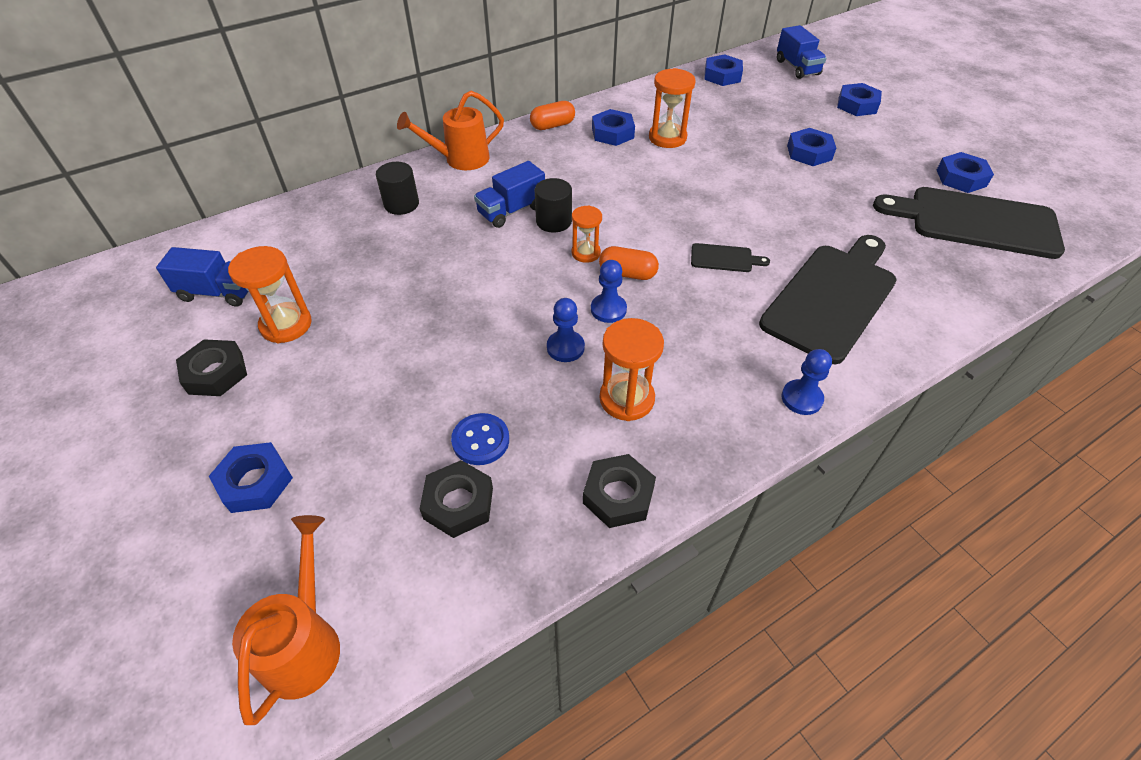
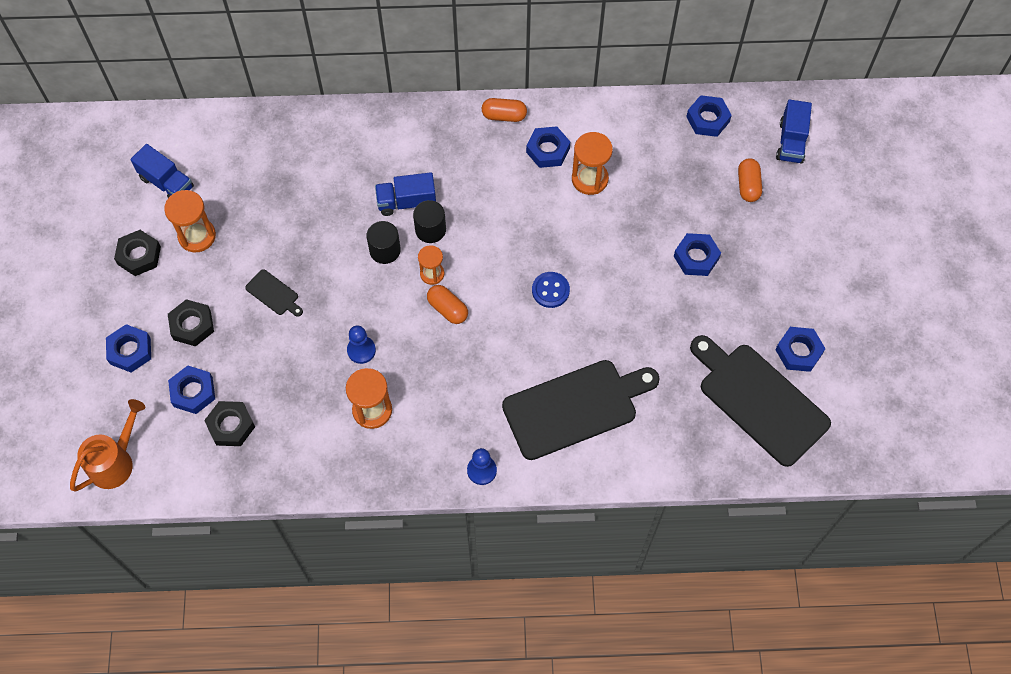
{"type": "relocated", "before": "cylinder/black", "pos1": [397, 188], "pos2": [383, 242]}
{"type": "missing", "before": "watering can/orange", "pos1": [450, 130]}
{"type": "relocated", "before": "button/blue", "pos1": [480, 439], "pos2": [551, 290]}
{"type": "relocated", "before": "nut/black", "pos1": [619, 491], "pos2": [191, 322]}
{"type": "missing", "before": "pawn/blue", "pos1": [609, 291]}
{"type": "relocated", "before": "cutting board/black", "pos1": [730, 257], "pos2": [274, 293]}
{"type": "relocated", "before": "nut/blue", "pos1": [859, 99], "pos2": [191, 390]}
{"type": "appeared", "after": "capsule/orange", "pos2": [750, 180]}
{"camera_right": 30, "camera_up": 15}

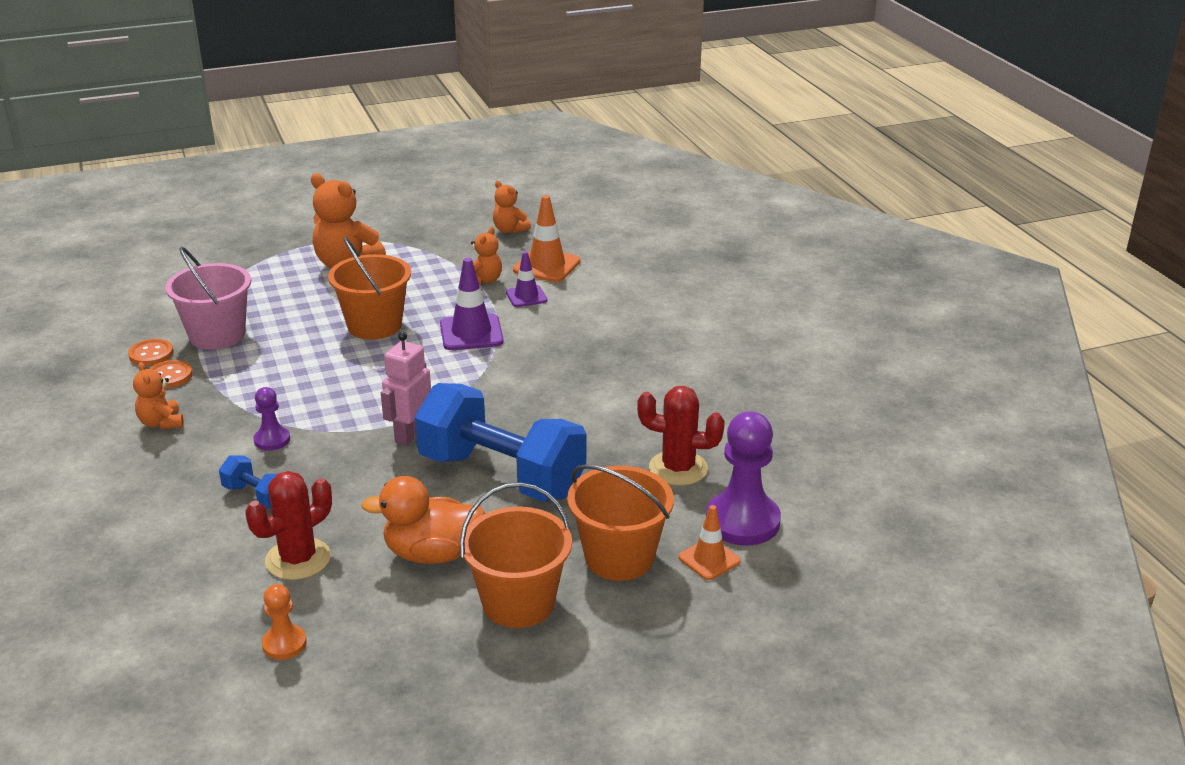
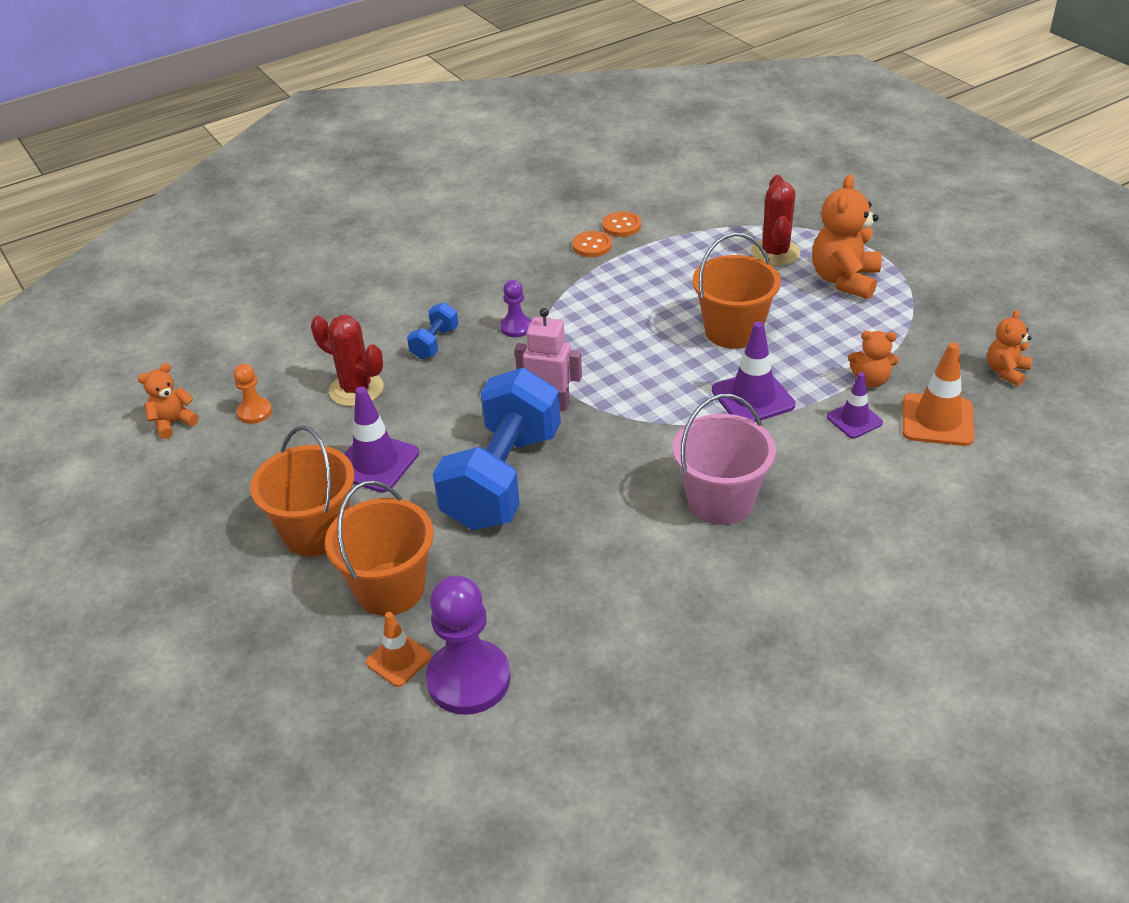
{"type": "relocated", "before": "teddy bear/orange", "pos1": [158, 395], "pos2": [168, 401]}
{"type": "relocated", "before": "bucket/pink", "pos1": [208, 298], "pos2": [724, 459]}
{"type": "exchanged", "before": "duck/orange", "after": "traffic cone/purple", "pos1": [423, 520], "pos2": [381, 439]}
{"type": "relocated", "before": "cactus/red", "pos1": [681, 436], "pos2": [775, 220]}
{"camera_right": 80, "camera_up": 10}

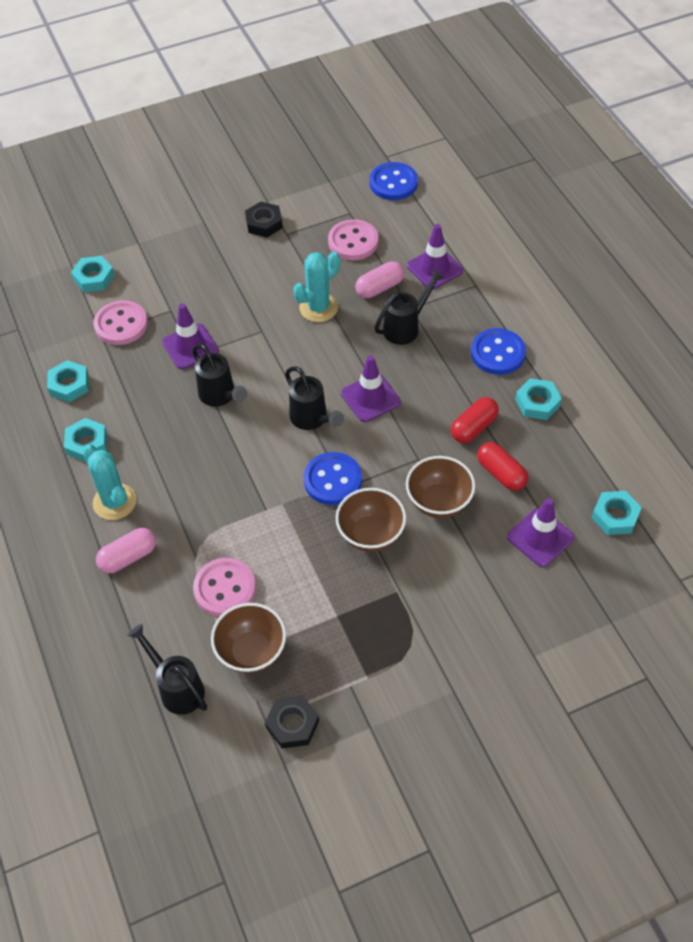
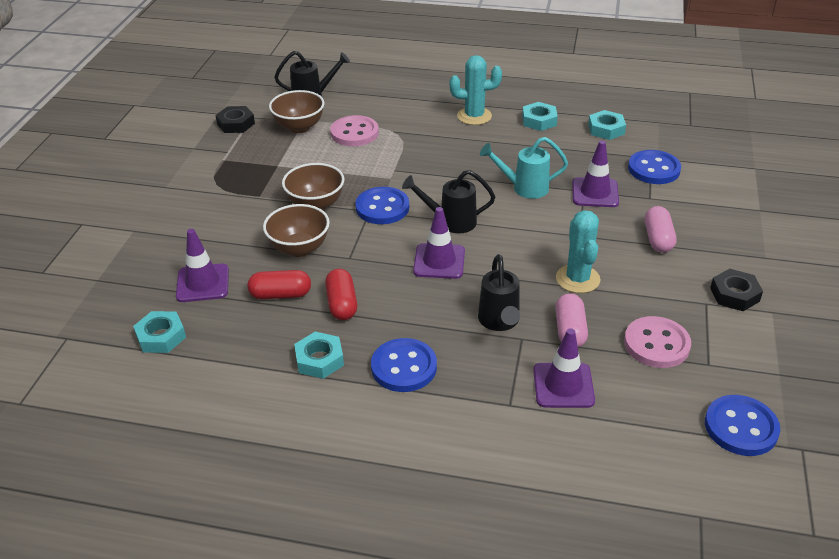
{"type": "missing", "before": "nut/turquoise", "pos1": [93, 274]}
{"type": "colour", "before": "button/pink", "after": "button/blue", "pos1": [120, 322], "pos2": [654, 167]}
{"type": "relocated", "before": "capsule/pink", "pos1": [126, 550], "pos2": [660, 229]}
{"type": "colour", "before": "watering can/black", "after": "watering can/turquoise", "pos1": [219, 375], "pos2": [524, 168]}
{"camera_right": 125, "camera_up": -15}

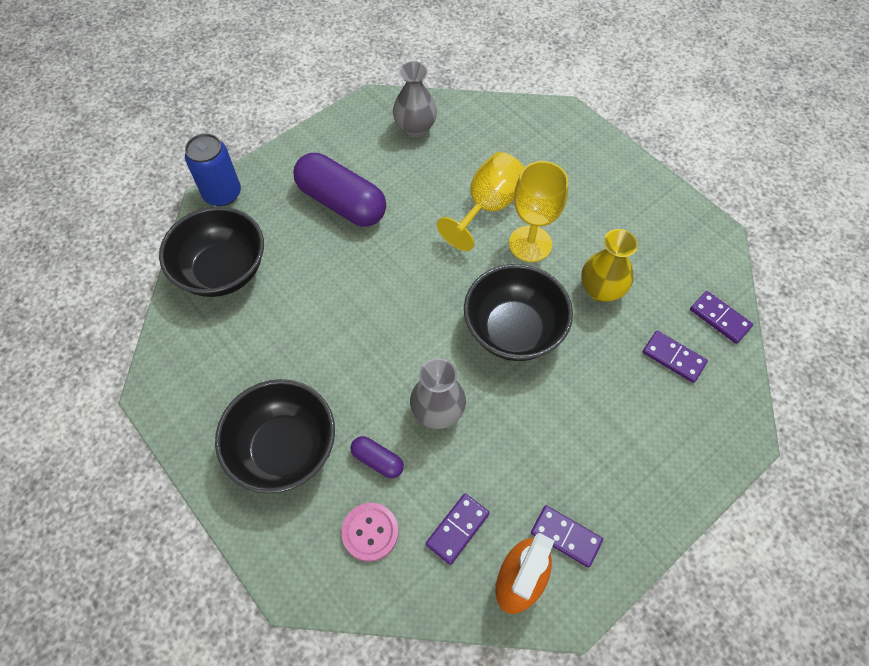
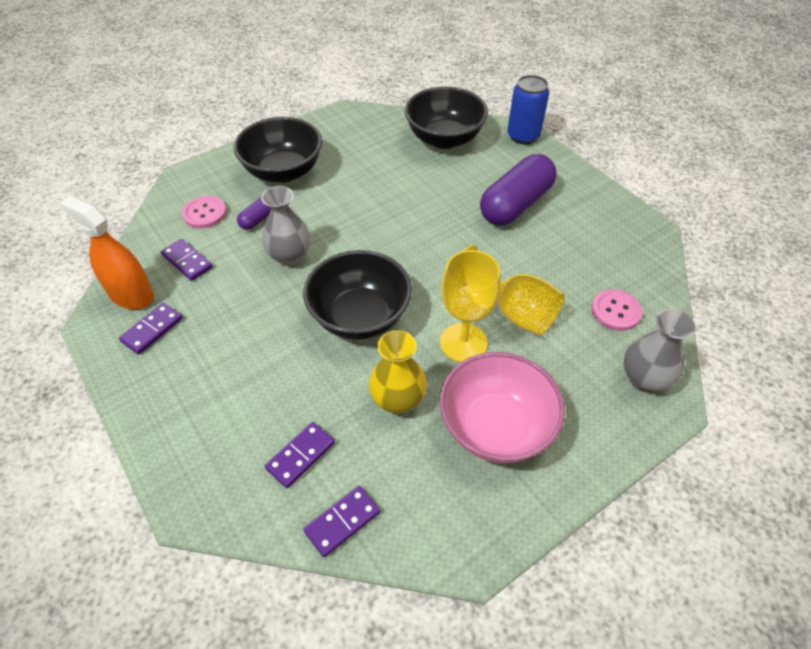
{"type": "relocated", "before": "vase/grey", "pos1": [415, 99], "pos2": [660, 350]}
{"type": "appeared", "after": "bowl/pink", "pos2": [502, 407]}
{"type": "appeared", "after": "button/pink", "pos2": [616, 310]}
{"camera_right": 95, "camera_up": -10}

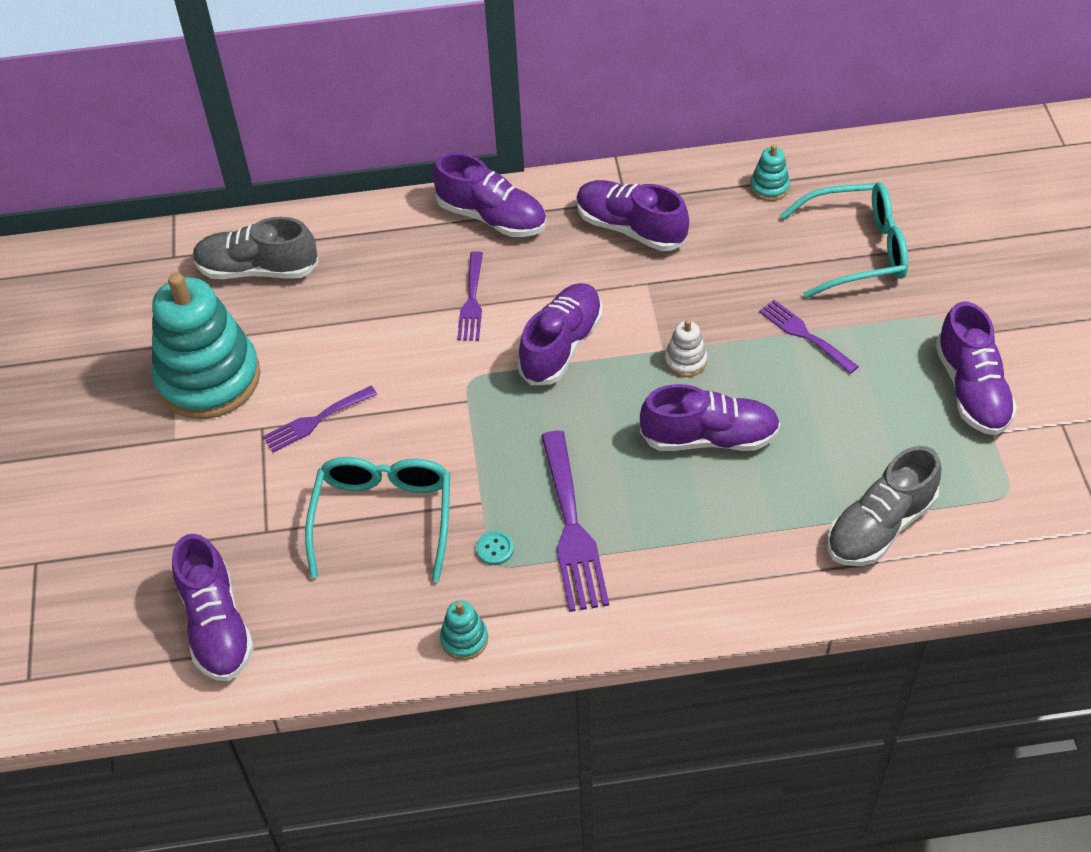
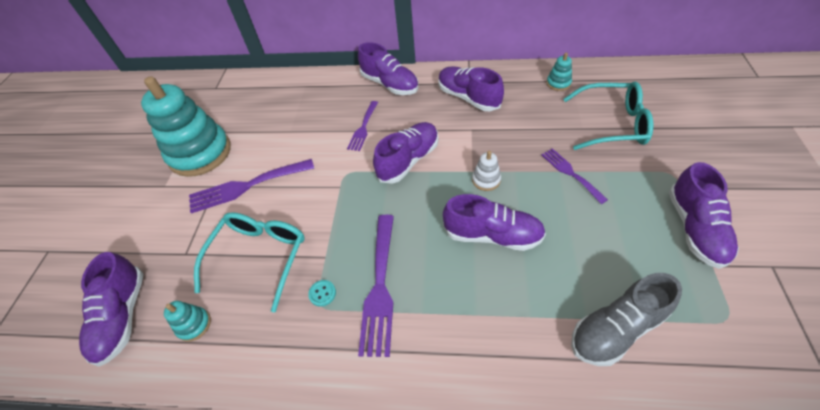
{"type": "missing", "before": "shoe/grey", "pos1": [256, 248]}
{"type": "size", "before": "fork/purple", "pos1": [320, 419], "pos2": [252, 186], "scale": 1.65}
{"type": "relocated", "before": "stacking toy/turquoise", "pos1": [464, 630], "pos2": [187, 321]}
{"camera_right": 15, "camera_up": 0}

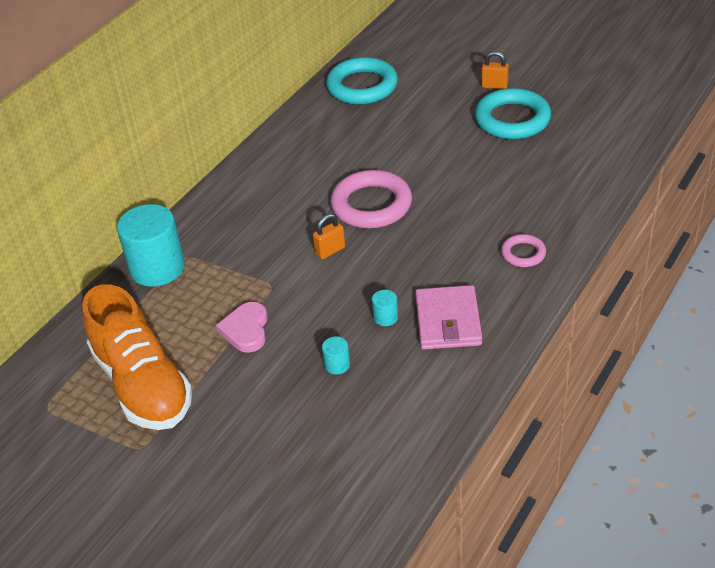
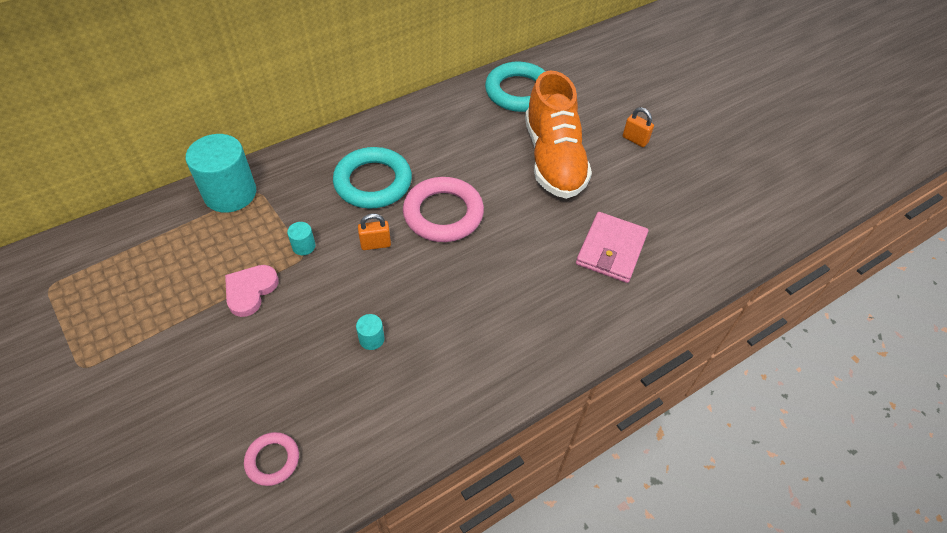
{"type": "relocated", "before": "shoe/orange", "pos1": [137, 357], "pos2": [558, 135]}
{"type": "relocated", "before": "cylinder/turquoise", "pos1": [336, 355], "pos2": [301, 238]}
{"type": "relocated", "before": "wallet/pink", "pos1": [448, 317], "pos2": [612, 247]}
{"type": "relocated", "before": "ring/turquoise", "pos1": [513, 113], "pos2": [372, 178]}
{"type": "relocated", "before": "ring/pink", "pos1": [523, 250], "pos2": [271, 459]}
{"camera_right": 20, "camera_up": 10}

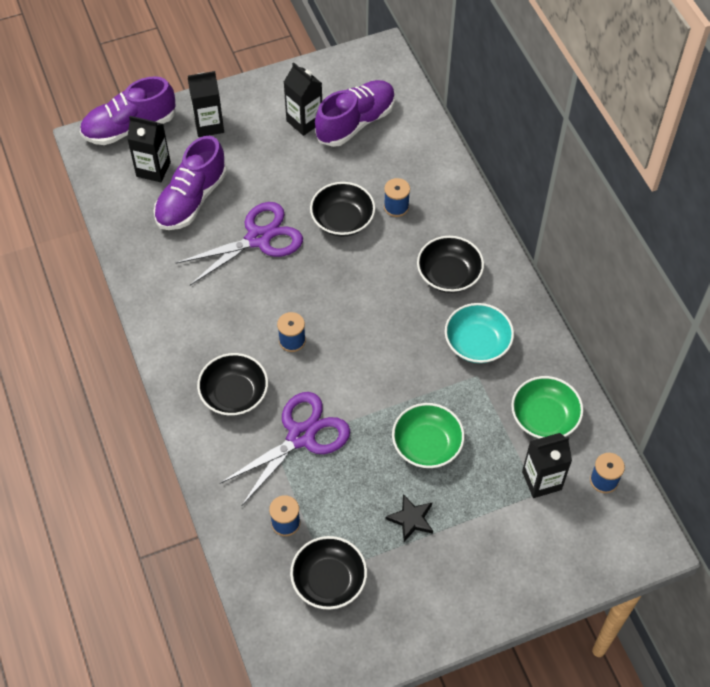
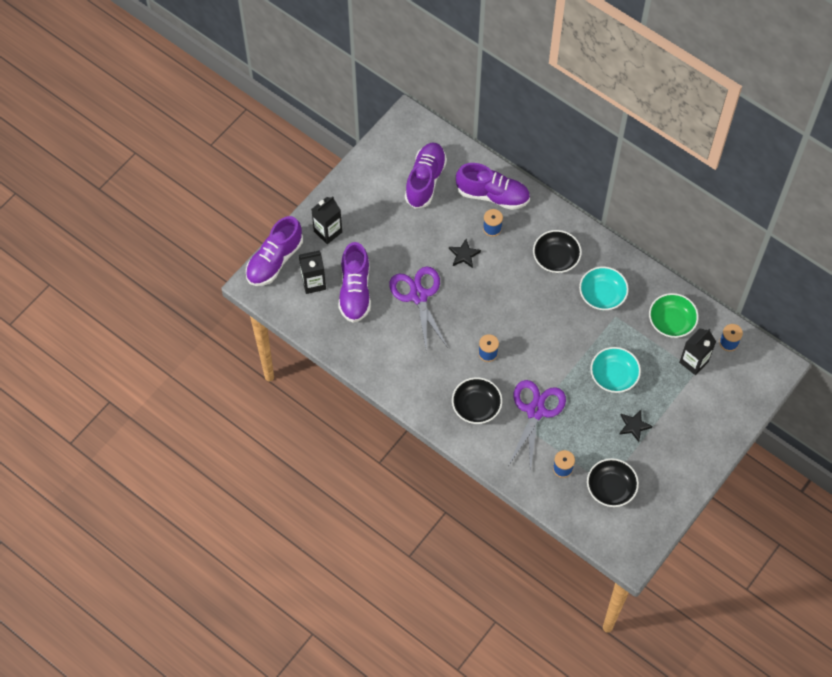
{"type": "spun", "before": "scissors/purple", "pos1": [239, 243], "pos2": [418, 309], "turn": -45}
{"type": "missing", "before": "carton/black", "pos1": [303, 99]}
{"type": "exchanged", "before": "bowl/black", "after": "star/black", "pos1": [342, 209], "pos2": [465, 253]}
{"type": "colour", "before": "bowl/green", "after": "bowl/turquoise", "pos1": [428, 435], "pos2": [615, 370]}
{"type": "appeared", "after": "shoe/purple", "pos2": [493, 186]}
{"camera_right": -30, "camera_up": 5}

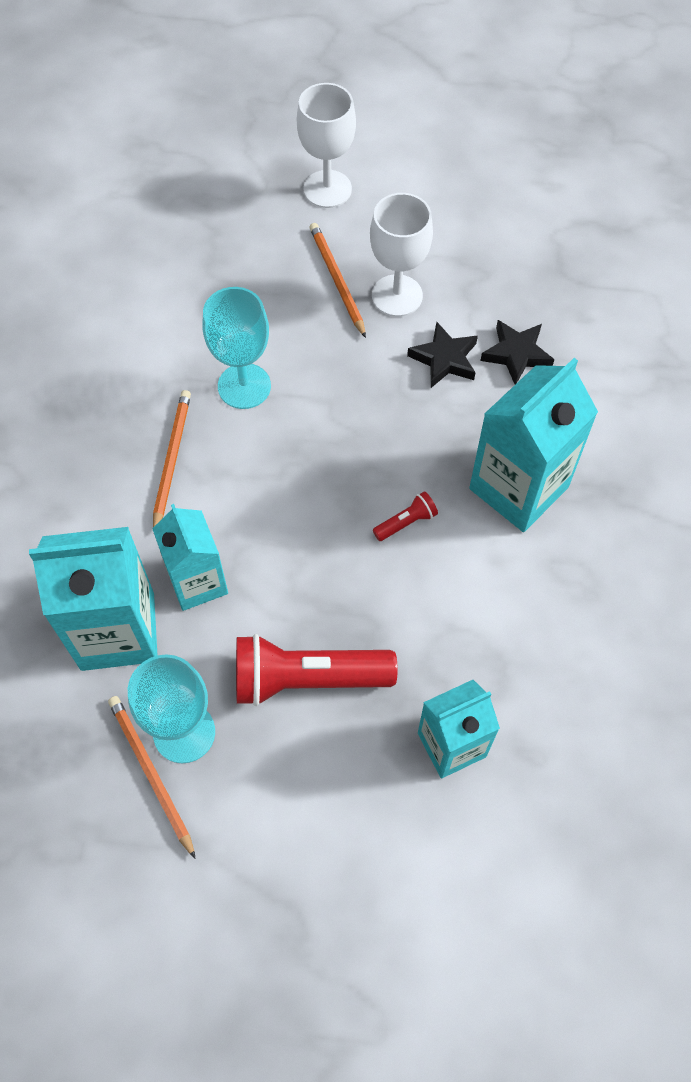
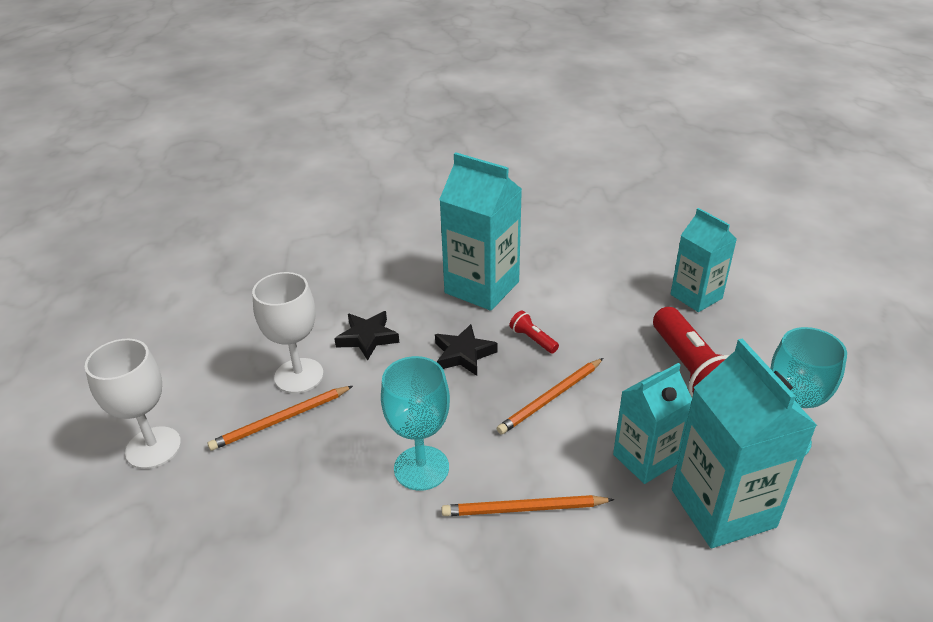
{"type": "relocated", "before": "pencil/orange", "pos1": [152, 777], "pos2": [550, 396]}
{"type": "relocated", "before": "star/black", "pos1": [517, 352], "pos2": [466, 350]}
{"camera_right": -100, "camera_up": -25}

